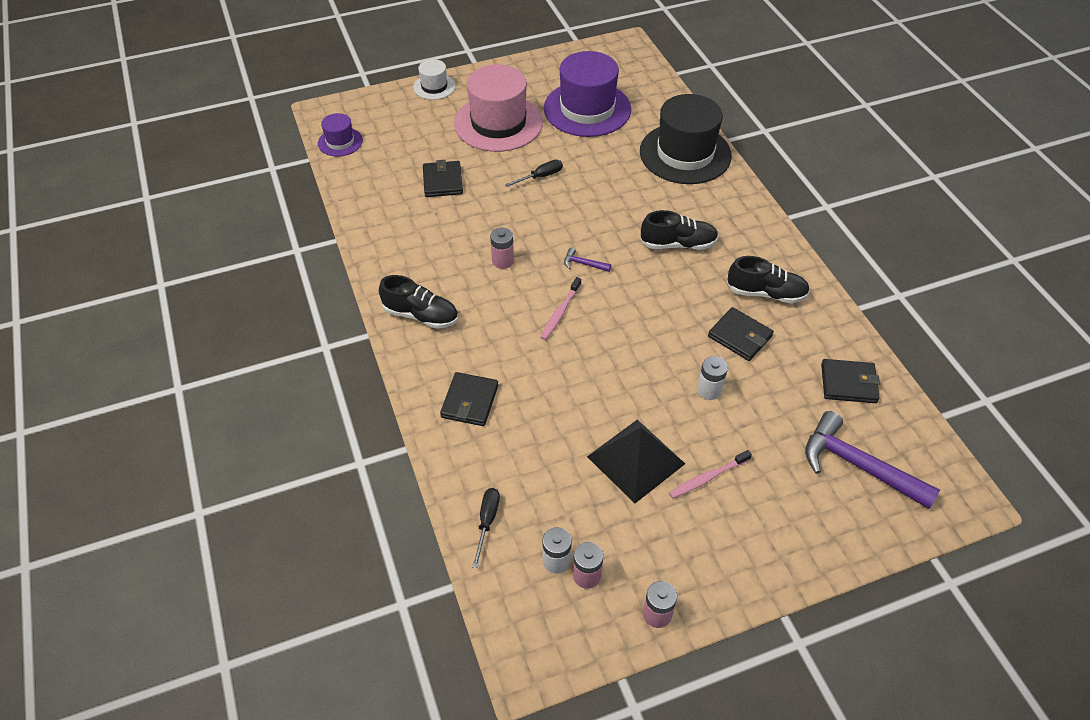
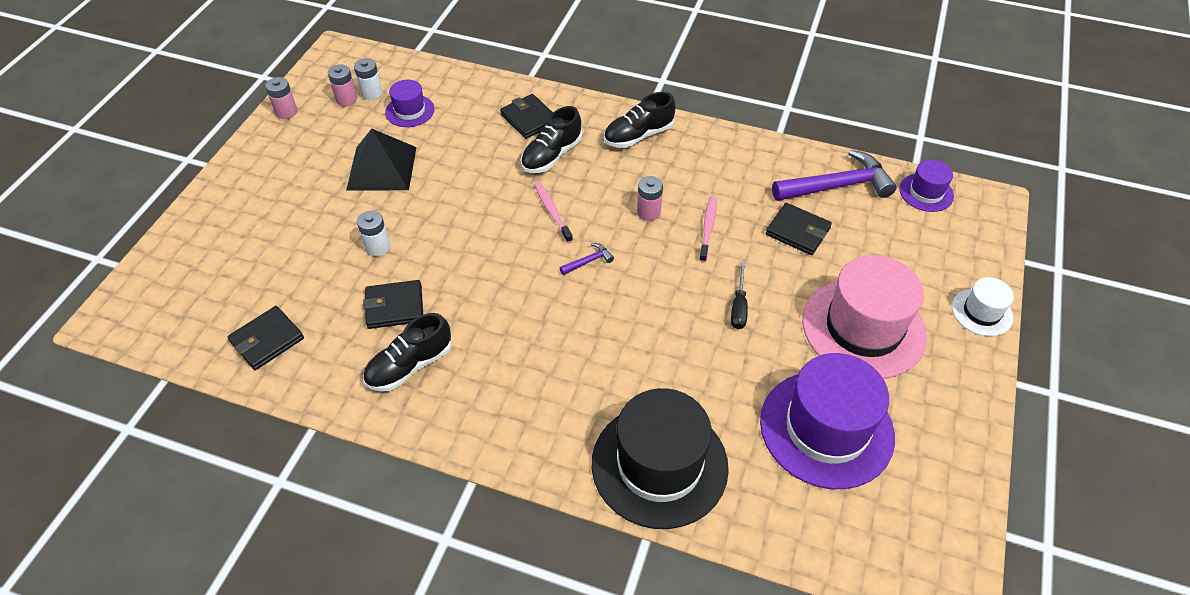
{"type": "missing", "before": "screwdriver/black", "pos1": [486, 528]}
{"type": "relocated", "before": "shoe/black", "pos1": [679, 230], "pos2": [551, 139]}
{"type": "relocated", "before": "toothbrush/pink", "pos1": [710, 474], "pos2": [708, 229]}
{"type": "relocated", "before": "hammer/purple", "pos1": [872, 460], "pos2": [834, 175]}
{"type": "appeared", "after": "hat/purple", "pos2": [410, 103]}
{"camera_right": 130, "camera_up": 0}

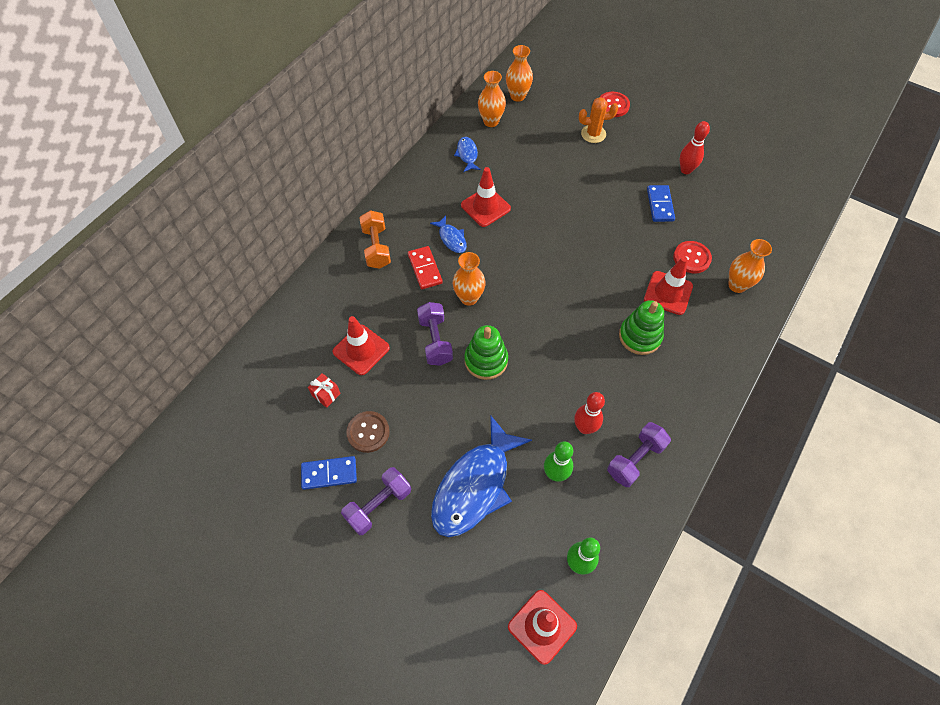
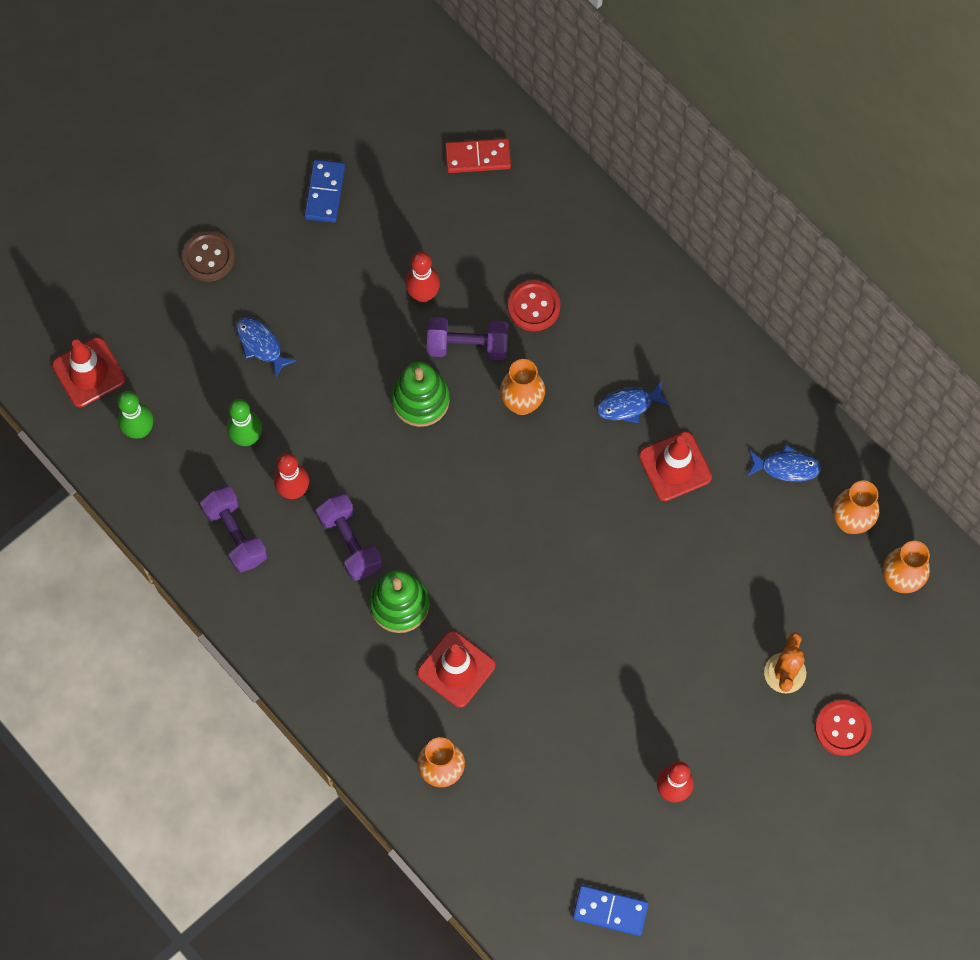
{"type": "missing", "before": "gift/red", "pos1": [324, 390]}
{"type": "missing", "before": "traffic cone/red", "pos1": [361, 345]}
{"type": "relocated", "before": "dumbbell/purple", "pos1": [376, 501], "pos2": [349, 537]}
{"type": "relocated", "before": "button/brown", "pos1": [368, 432], "pos2": [208, 256]}
{"type": "missing", "before": "dumbbell/orange", "pos1": [375, 239]}
{"type": "relocated", "before": "domino/red", "pos1": [425, 267], "pos2": [478, 155]}
{"type": "size", "before": "fish/blue", "pos1": [481, 476], "pos2": [266, 347], "scale": 0.46}
{"type": "relocated", "before": "domino/blue", "pos1": [661, 203], "pos2": [611, 910]}
{"type": "relocated", "before": "button/red", "pos1": [692, 257], "pos2": [534, 305]}
{"type": "appeared", "after": "bowling pin/red", "pos2": [422, 276]}
{"camera_right": 105, "camera_up": 10}

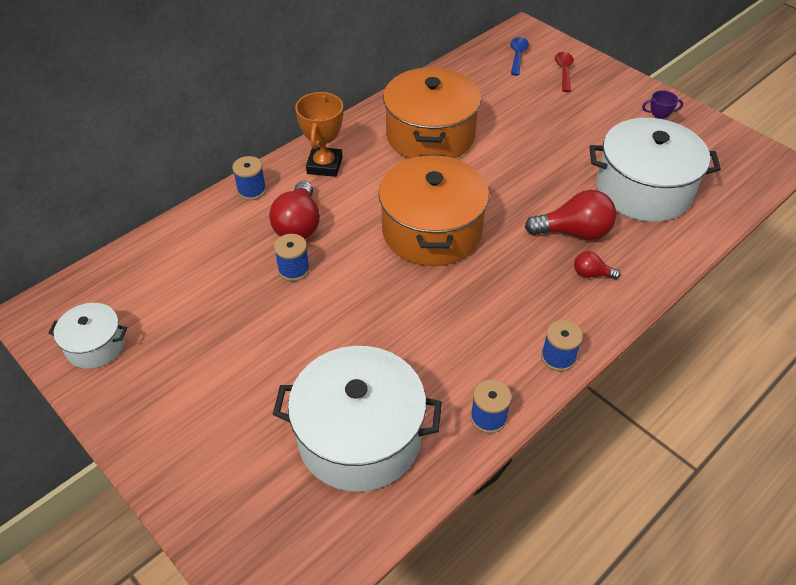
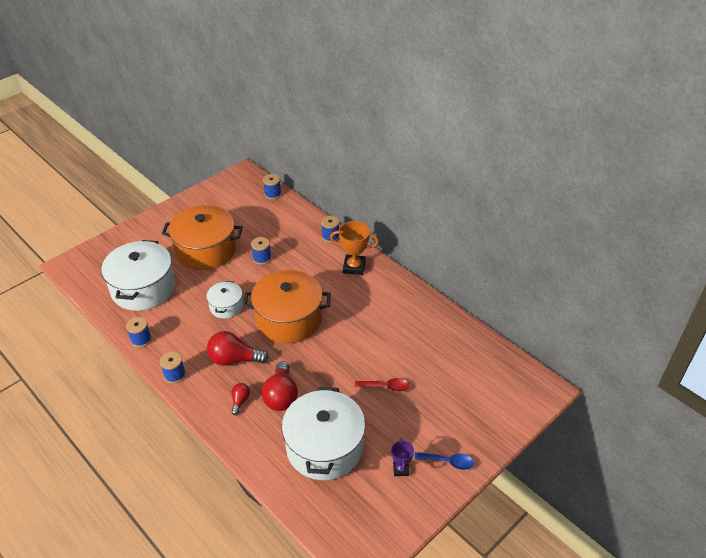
{"type": "relocated", "before": "pot/white", "pos1": [87, 336], "pos2": [224, 300]}
{"type": "relocated", "before": "light bulb/red", "pos1": [294, 210], "pos2": [238, 348]}
{"type": "relocated", "before": "pot/orange", "pos1": [432, 113], "pos2": [202, 237]}
{"type": "relocated", "before": "spoon/blue", "pos1": [519, 56], "pos2": [444, 461]}
{"type": "relocated", "before": "spoon/red", "pos1": [564, 72], "pos2": [382, 385]}
{"type": "appeared", "after": "spool/blue", "pos2": [272, 187]}
{"camera_right": 90, "camera_up": -5}

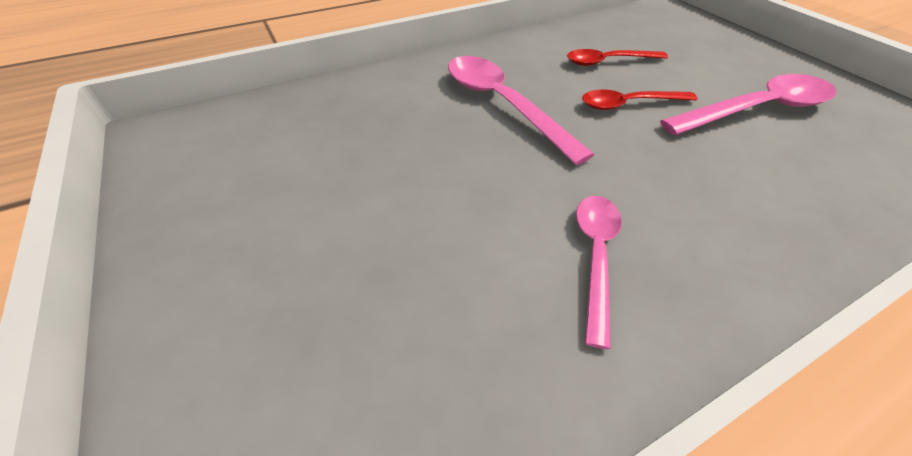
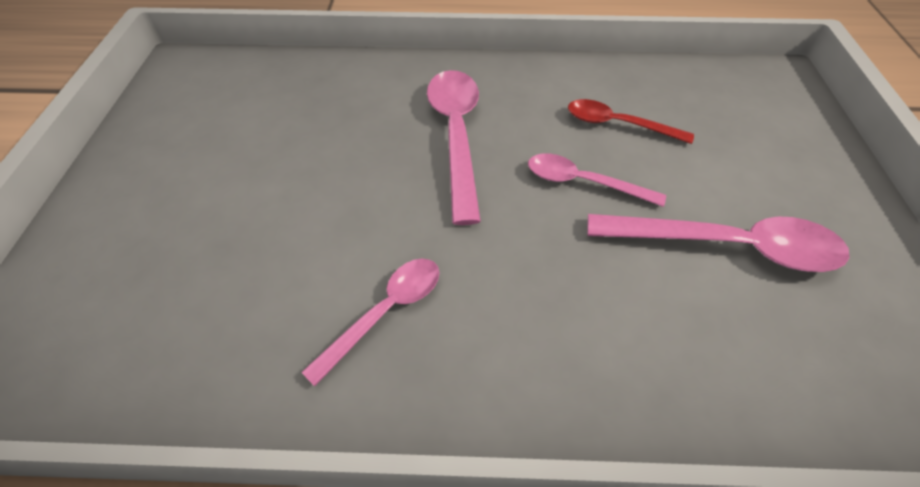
{"type": "colour", "before": "spoon/red", "after": "spoon/pink", "pos1": [639, 99], "pos2": [597, 180]}
{"camera_right": 30, "camera_up": 5}

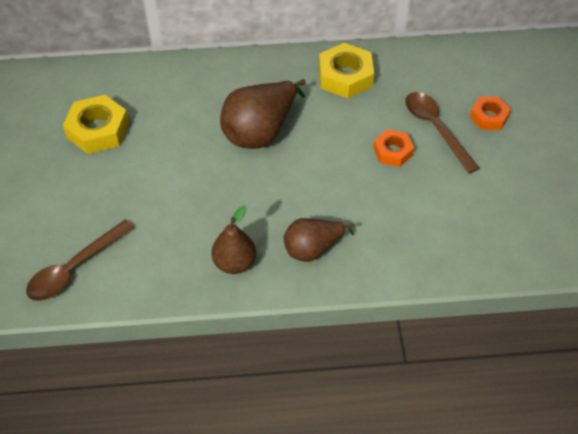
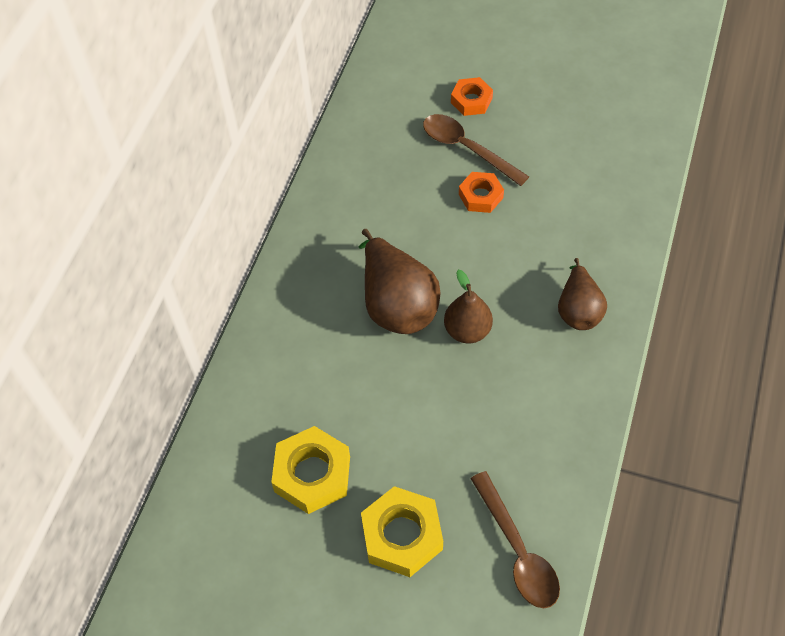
{"type": "relocated", "before": "pear/brown", "pos1": [233, 240], "pos2": [468, 306]}
{"type": "relocated", "before": "nut/yellow", "pos1": [346, 70], "pos2": [402, 531]}
{"type": "spun", "before": "spoon/brown", "pos1": [442, 132], "pos2": [476, 150], "turn": 45}
{"camera_right": -65, "camera_up": 5}

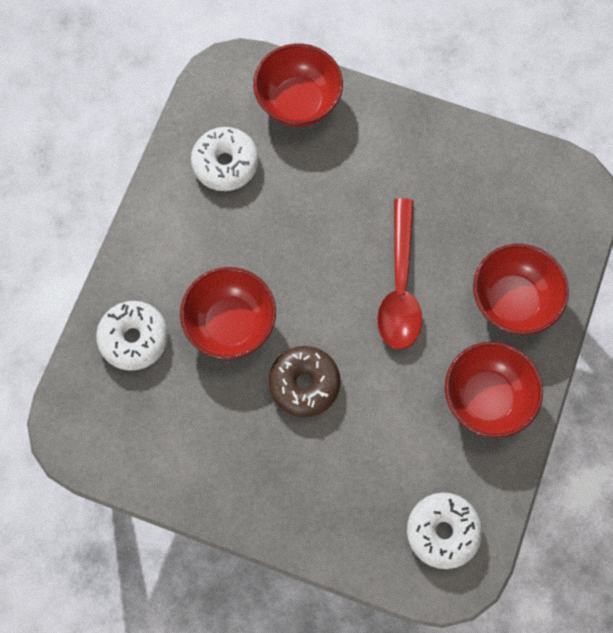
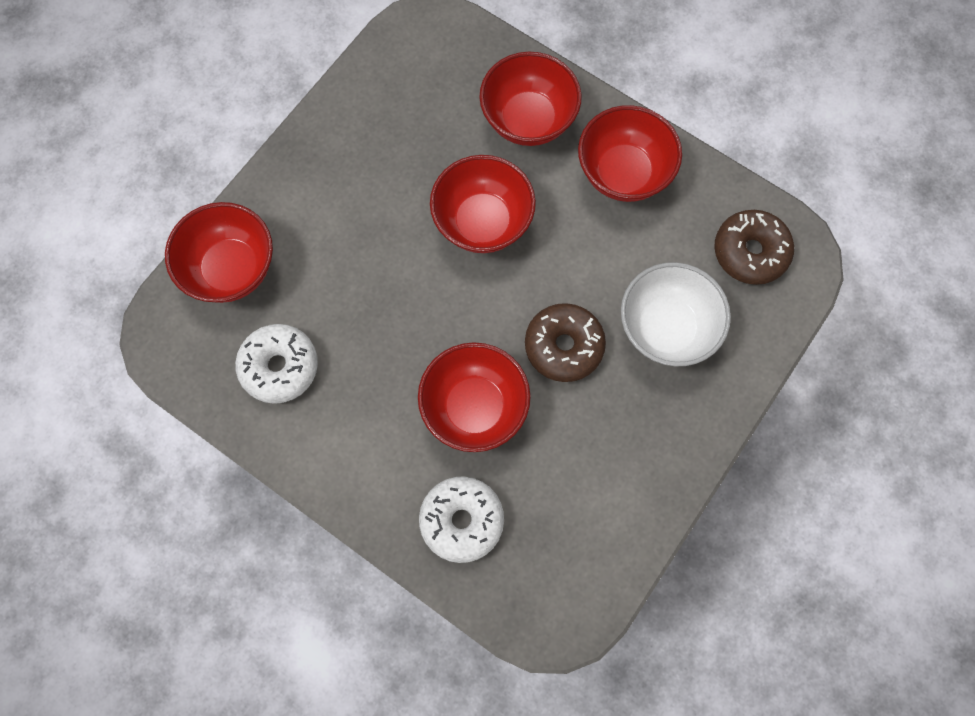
{"type": "exchanged", "before": "spoon/red", "after": "bowl/red", "pos1": [399, 274], "pos2": [483, 204]}
{"type": "colour", "before": "donut/white", "after": "donut/brown", "pos1": [444, 531], "pos2": [754, 247]}
{"type": "appeared", "after": "bowl/white", "pos2": [676, 314]}
{"camera_right": -75, "camera_up": 0}

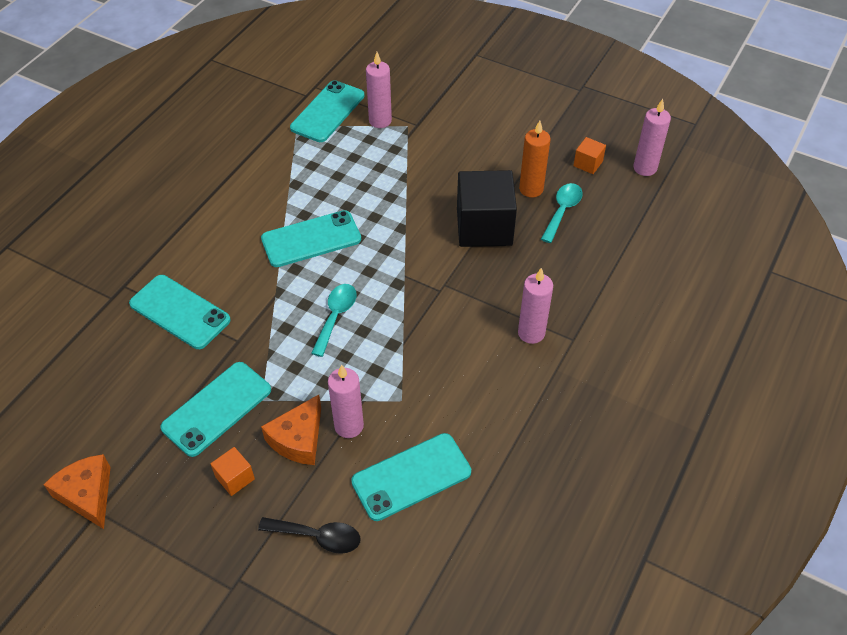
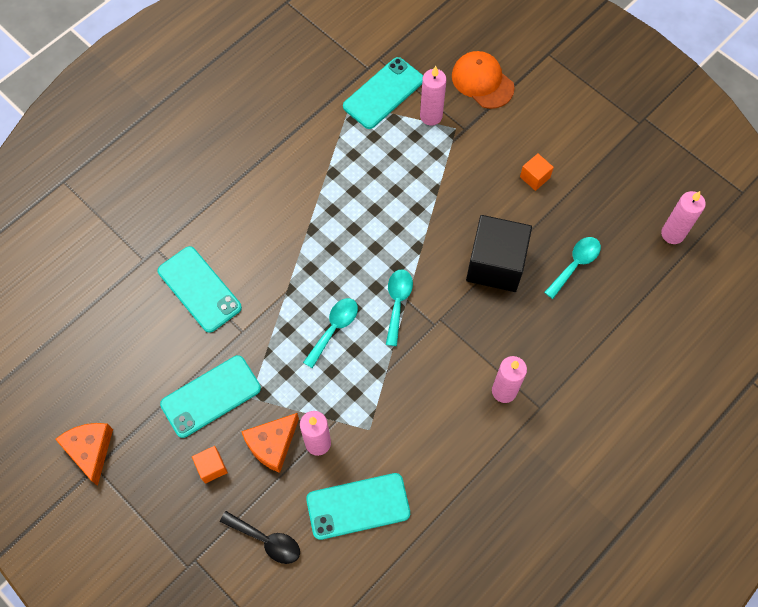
{"type": "missing", "before": "phone/turquoise", "pos1": [311, 238]}
{"type": "missing", "before": "candle/orange", "pos1": [535, 159]}
{"type": "relocated", "before": "cube/orange", "pos1": [589, 155], "pos2": [537, 172]}
{"type": "appeared", "after": "spoon/turquoise", "pos2": [399, 308]}
{"type": "appeared", "after": "cap/orange", "pos2": [483, 80]}
{"camera_right": 15, "camera_up": 15}

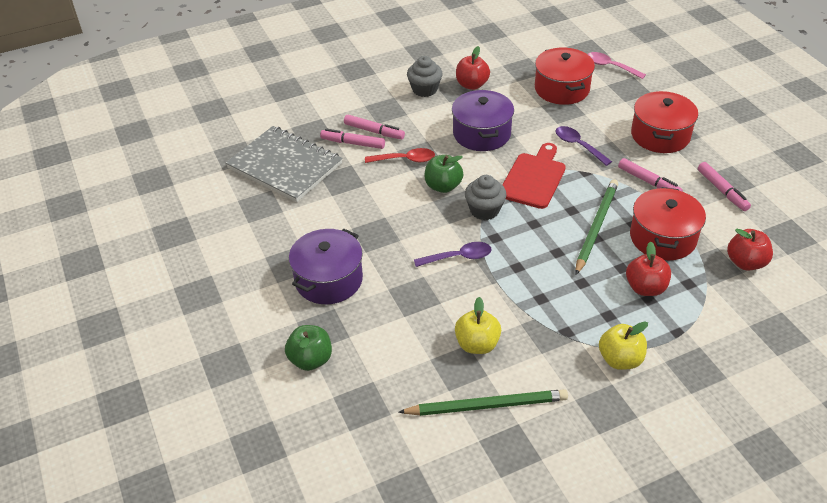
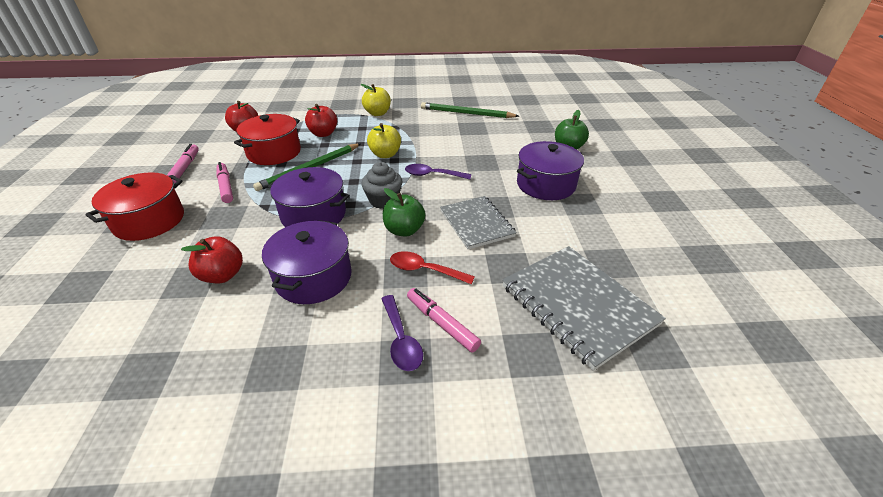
{"type": "missing", "before": "marker/pink", "pos1": [352, 139]}
{"type": "missing", "before": "cupcake/grey", "pos1": [425, 76]}
{"type": "relocated", "before": "apple/yellow", "pos1": [478, 325], "pos2": [384, 140]}
{"type": "relocated", "before": "apple/red", "pos1": [473, 68], "pos2": [212, 259]}
{"type": "exchanged", "before": "cutting board/red", "after": "pot/purple", "pos1": [534, 176], "pos2": [309, 197]}
{"type": "missing", "before": "pot/red", "pos1": [565, 76]}
{"type": "relocated", "before": "spoon/purple", "pos1": [583, 146], "pos2": [402, 333]}
{"type": "missing", "before": "spoon/pink", "pos1": [616, 65]}
{"type": "appeared", "after": "notebook/grey", "pos2": [478, 222]}
{"camera_right": -160, "camera_up": -5}

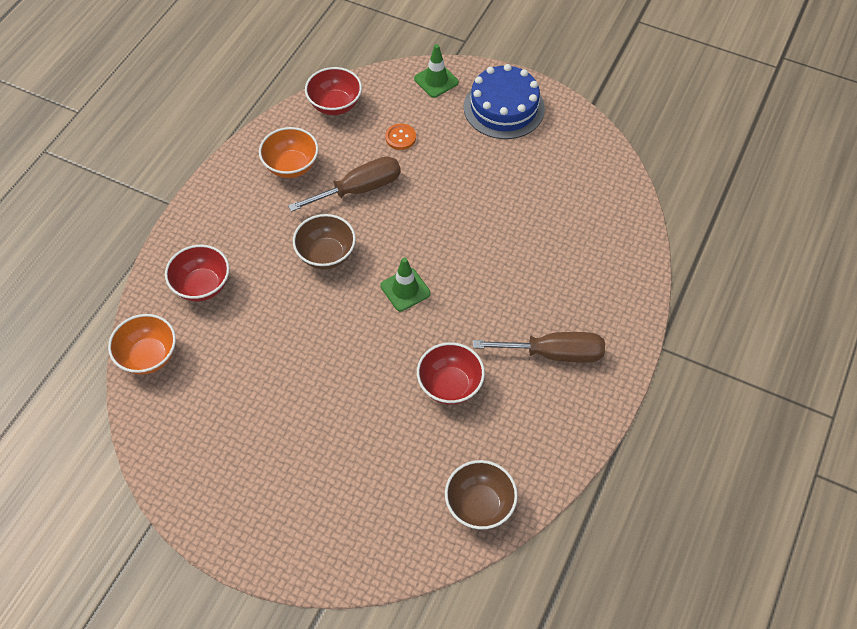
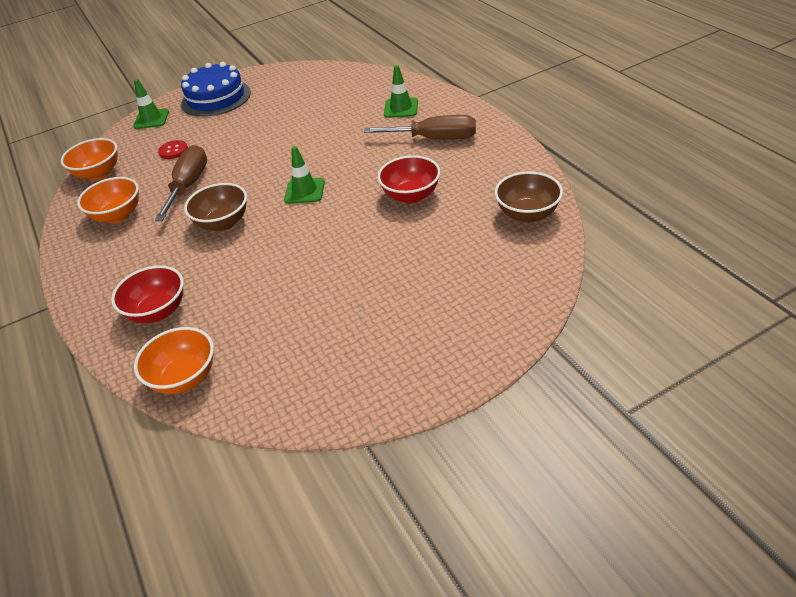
{"type": "colour", "before": "bowl/red", "after": "bowl/orange", "pos1": [333, 91], "pos2": [89, 159]}
{"type": "colour", "before": "button/orange", "after": "button/red", "pos1": [400, 137], "pos2": [173, 149]}
{"type": "spun", "before": "screwdriver/brown", "pos1": [539, 347], "pos2": [420, 127], "turn": 60}
{"type": "appeared", "after": "traffic cone/green", "pos2": [401, 91]}
{"camera_right": -50, "camera_up": -15}

